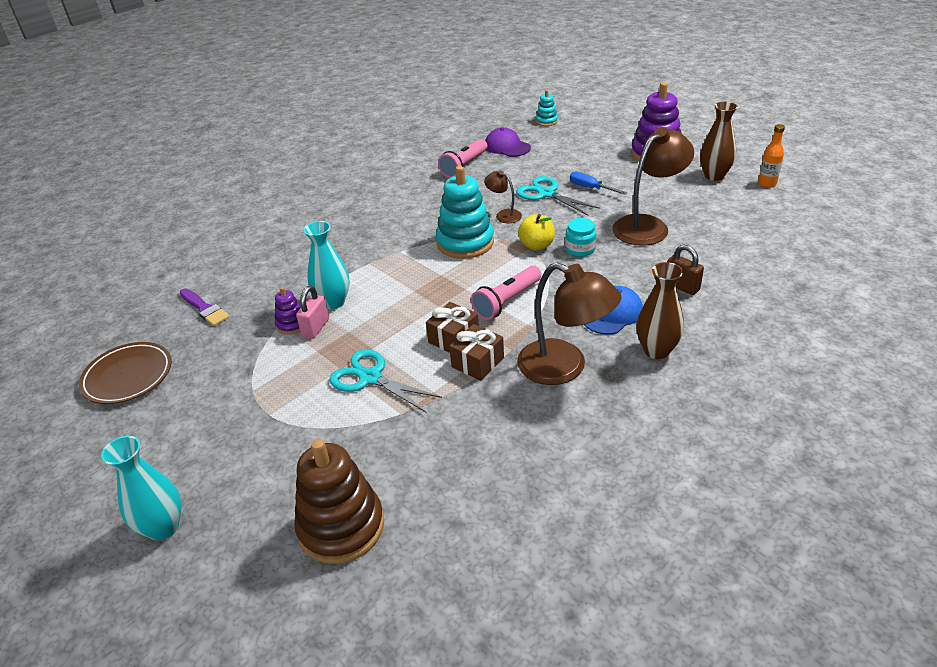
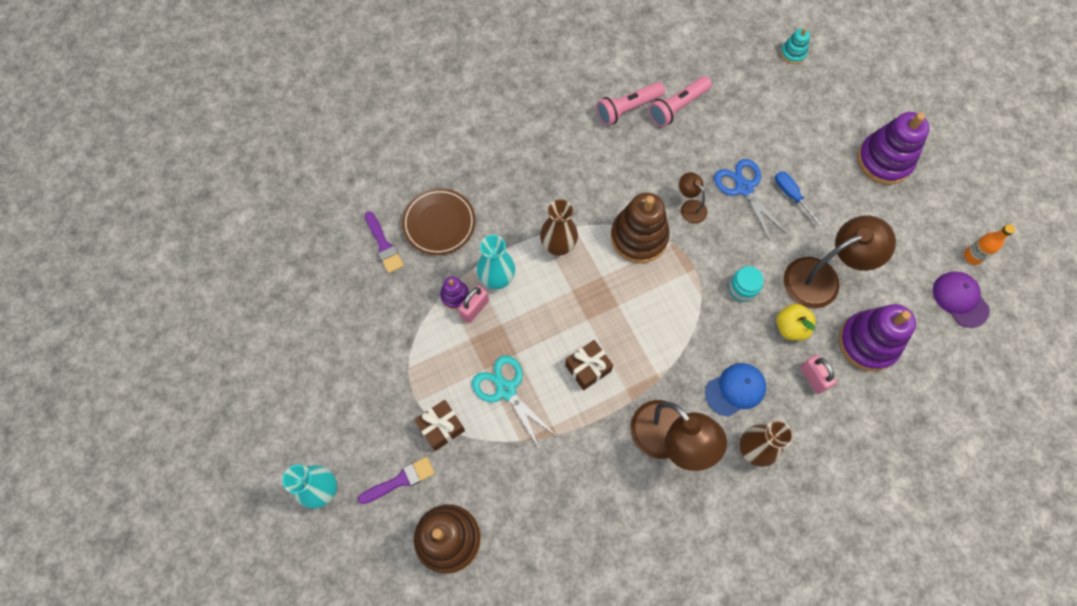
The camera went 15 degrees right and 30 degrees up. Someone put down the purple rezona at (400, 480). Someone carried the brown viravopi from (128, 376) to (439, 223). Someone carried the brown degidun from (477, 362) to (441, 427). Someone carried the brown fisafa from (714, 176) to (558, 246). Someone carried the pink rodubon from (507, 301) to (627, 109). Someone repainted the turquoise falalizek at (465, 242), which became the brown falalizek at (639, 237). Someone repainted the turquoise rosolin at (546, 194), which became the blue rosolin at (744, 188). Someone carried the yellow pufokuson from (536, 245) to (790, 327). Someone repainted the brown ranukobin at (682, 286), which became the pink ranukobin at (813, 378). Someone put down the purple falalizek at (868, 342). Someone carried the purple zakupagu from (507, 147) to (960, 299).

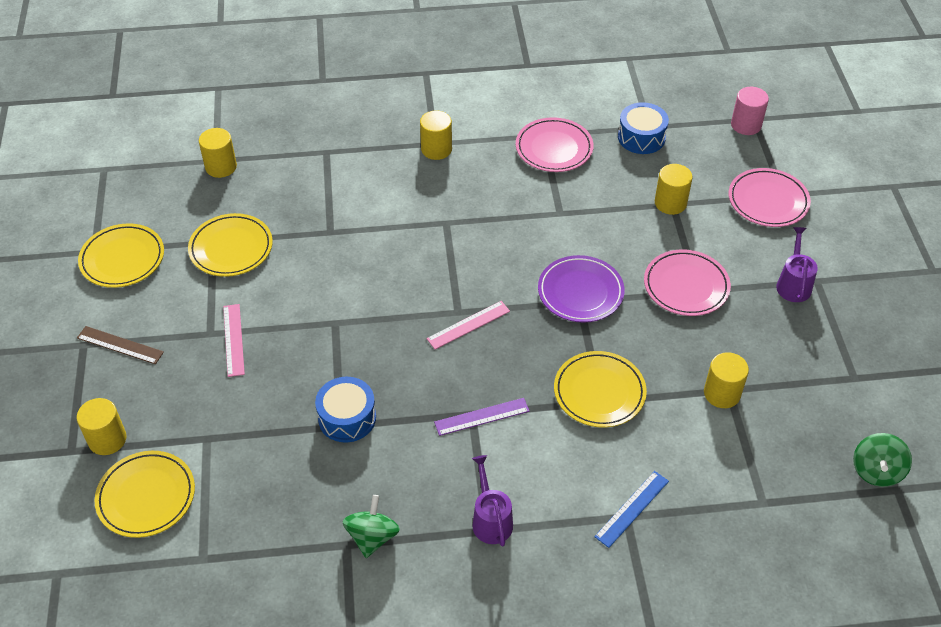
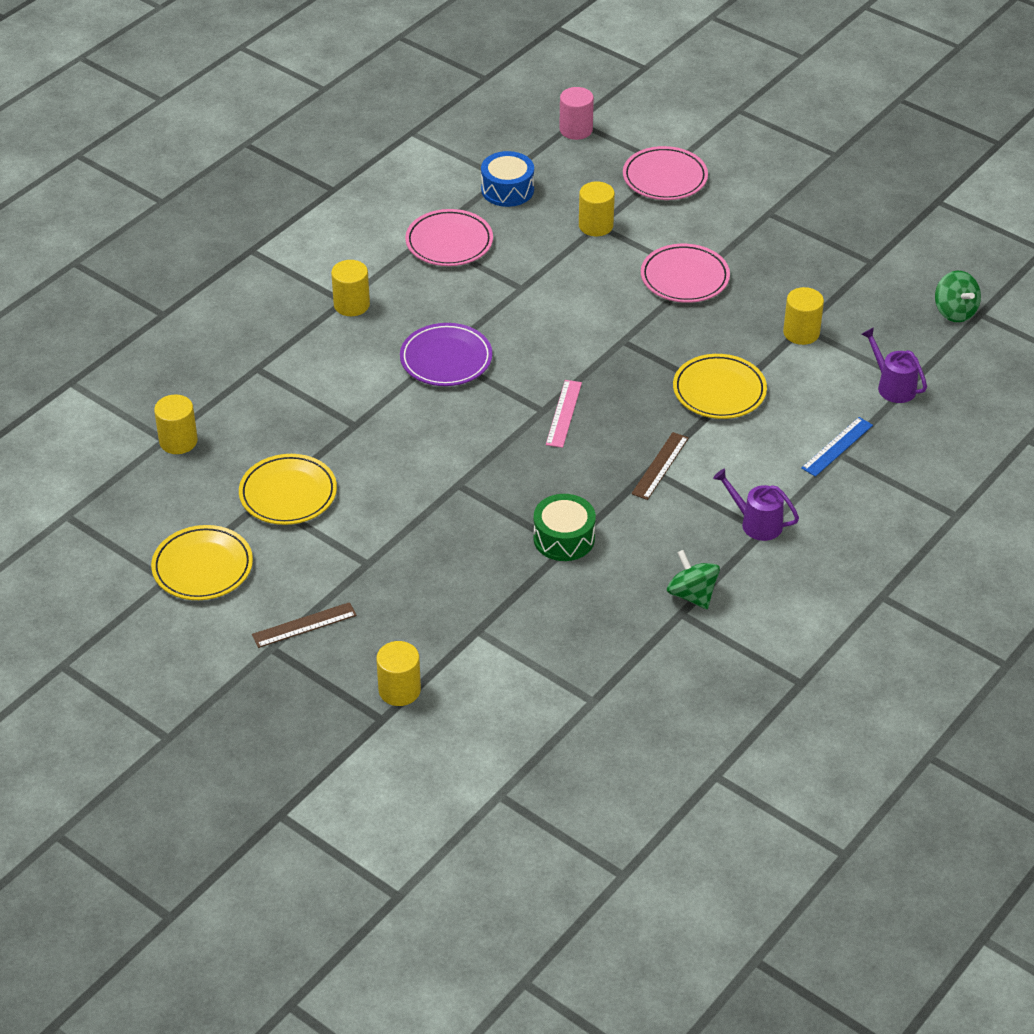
The camera went 45 degrees left and 5 degrees down. Someone carried the purple viravopi from (580, 292) to (446, 359). Someone repainted the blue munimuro at (347, 418), which became the green munimuro at (564, 538). Someone repainted the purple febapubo at (482, 416), which became the brown febapubo at (660, 466). Someone rotated the blue febapubo at (632, 509) by 45 degrees clockwise. Someone carried the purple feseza from (793, 284) to (893, 386). Someone took away the yellow viravopi at (146, 496). Someone took away the pink febapubo at (234, 340).

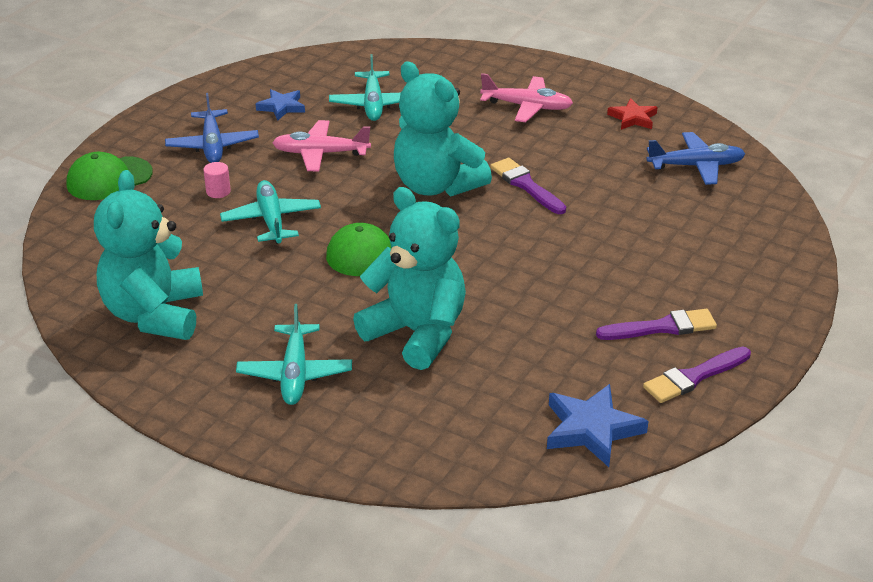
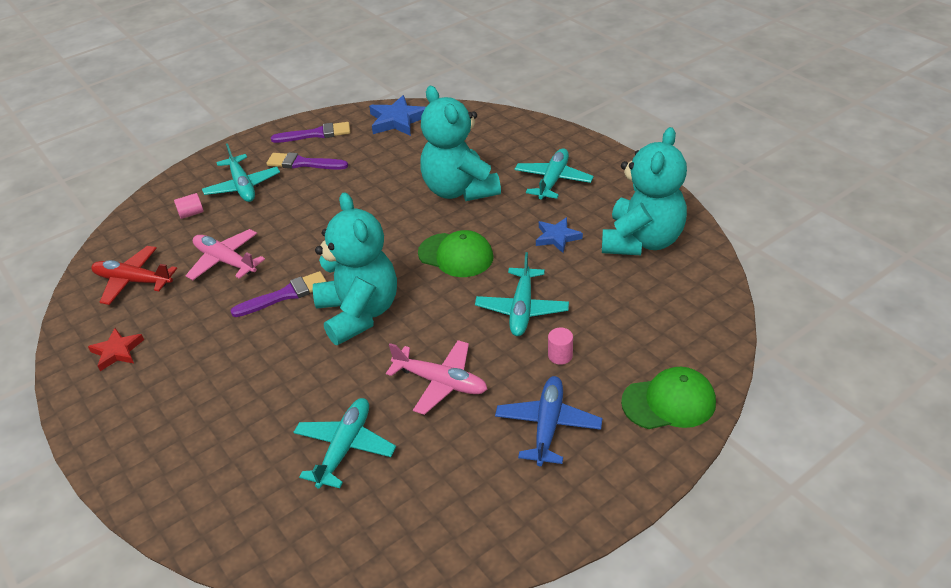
The camera went 155 degrees left and 5 degrees up. Someone repainted the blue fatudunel at (696, 166), which became the red fatudunel at (133, 281). Someone put down the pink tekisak at (191, 213). Someone carried the pink fatudunel from (527, 107) to (225, 261). Someone put down the turquoise fatudunel at (242, 186). Someone rotated the purple rezona at (526, 185) by 105 degrees counterclockwise. Someone carried the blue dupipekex from (281, 107) to (557, 237).

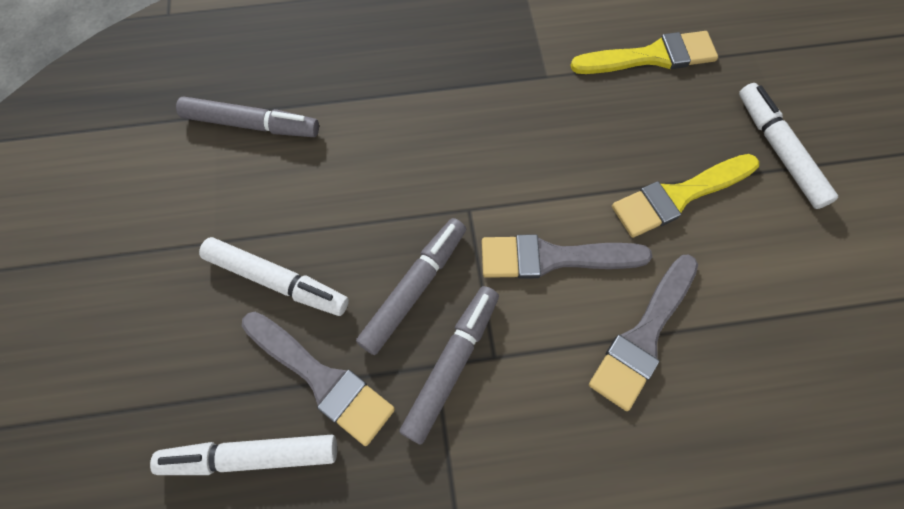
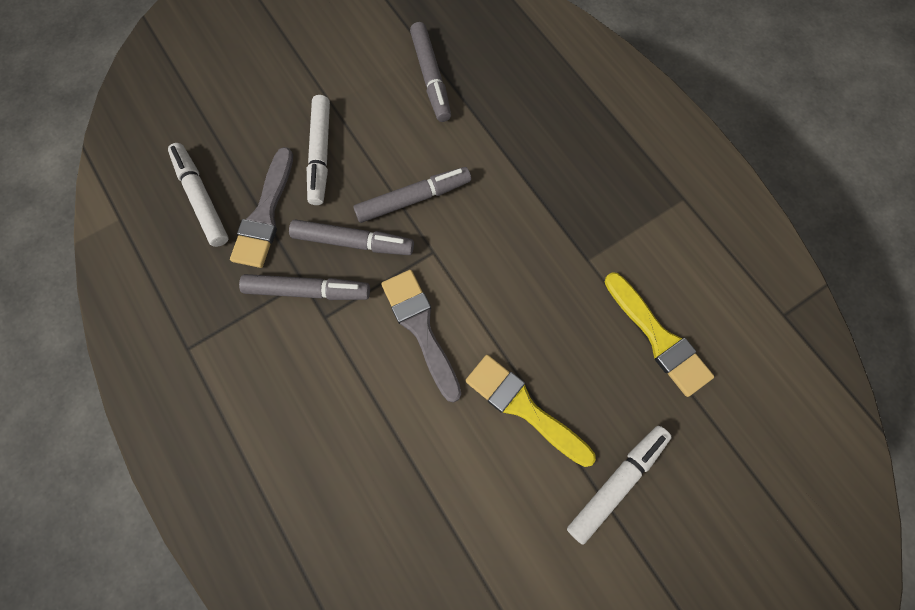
The camera went 65 degrees right and 5 degrees up. Someone put down the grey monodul at (413, 198). Someone took away the grey rezona at (643, 336).

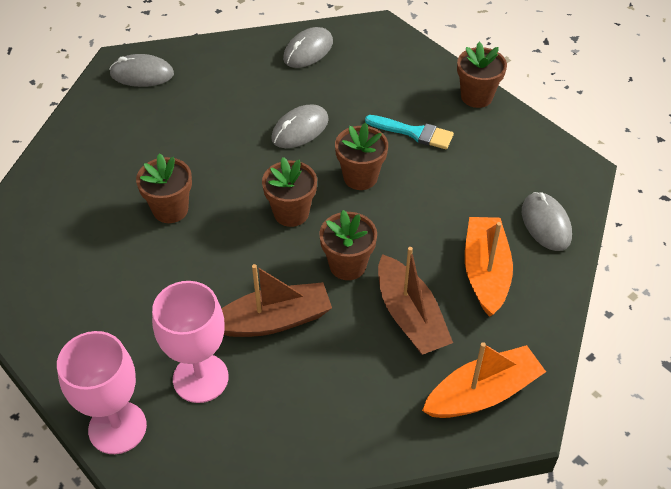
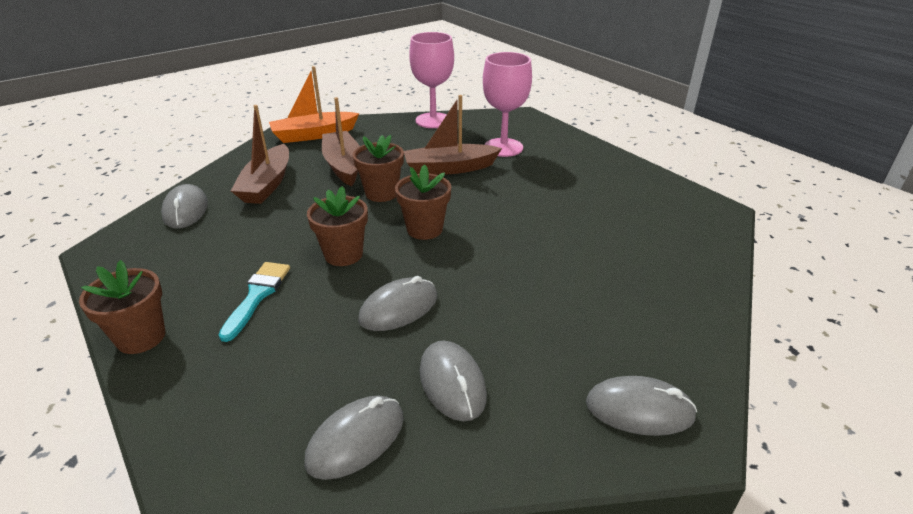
The camera went 175 degrees left and 15 degrees down. Someone rotated the turquoise rezona at (414, 133) by 75 degrees clockwise. Someone repainted the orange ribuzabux at (485, 272), which became the brown ribuzabux at (267, 184). Someone carried the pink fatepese from (117, 427) to (433, 120). Someone put down the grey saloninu at (452, 383). Someone took away the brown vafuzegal at (170, 209).

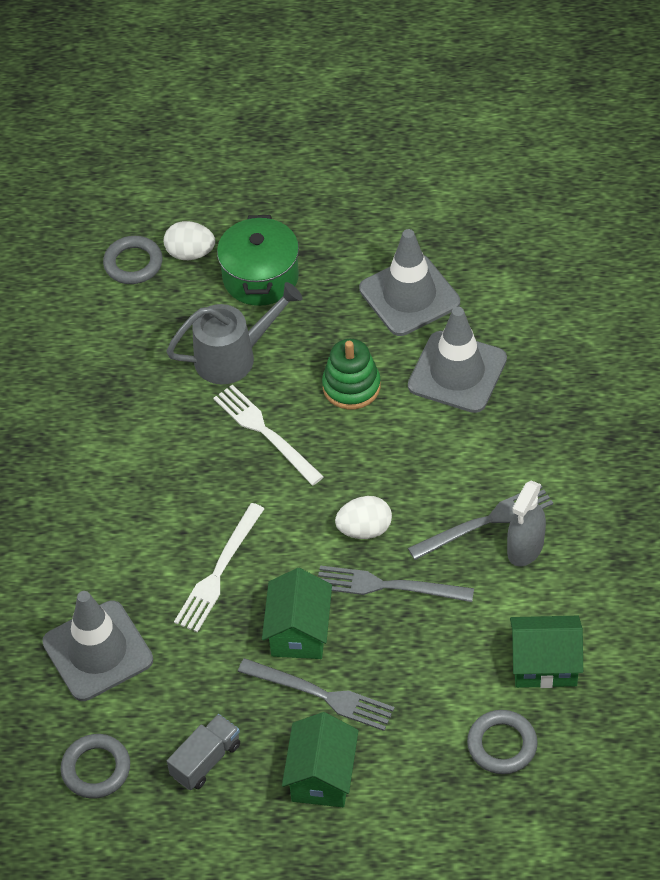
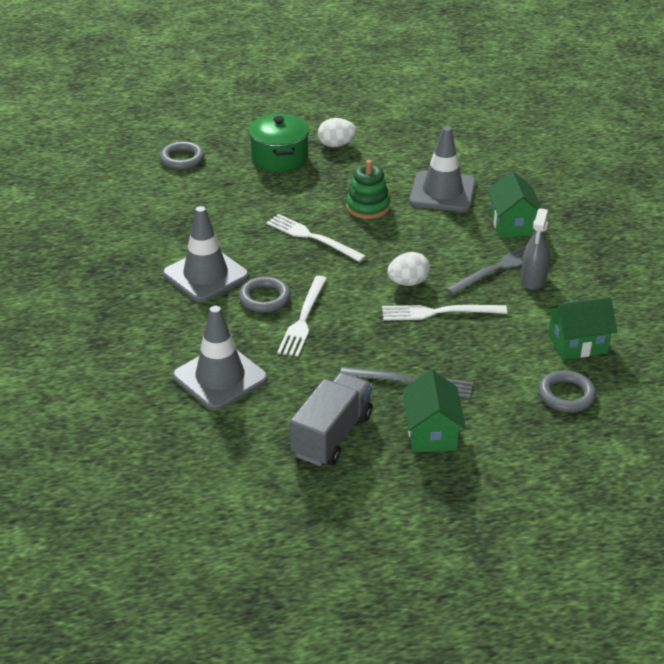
The camera went 15 degrees left and 15 degrees down. Someone carried the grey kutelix from (409, 296) to (205, 275). Someone carried the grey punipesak from (96, 769) to (264, 298). Someone scaled the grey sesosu at (206, 760) by 1.59. Someone carried the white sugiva from (190, 253) to (336, 145). Someone repainted the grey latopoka at (388, 586), which became the white latopoka at (439, 312). Someone carried the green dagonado from (299, 631) to (512, 224). Someone took away the grey feseza at (234, 356).

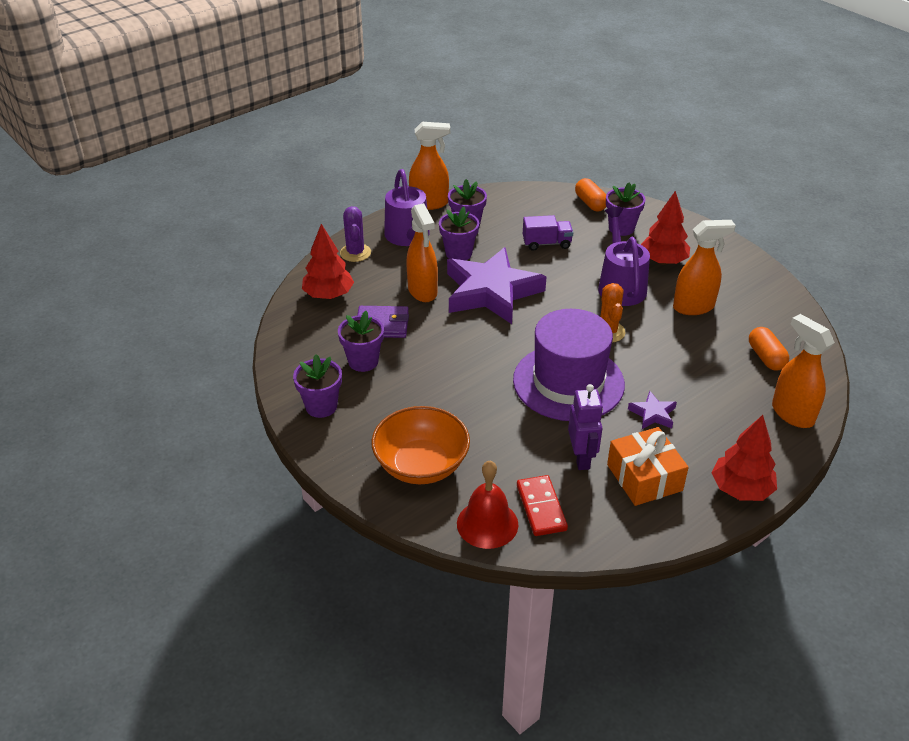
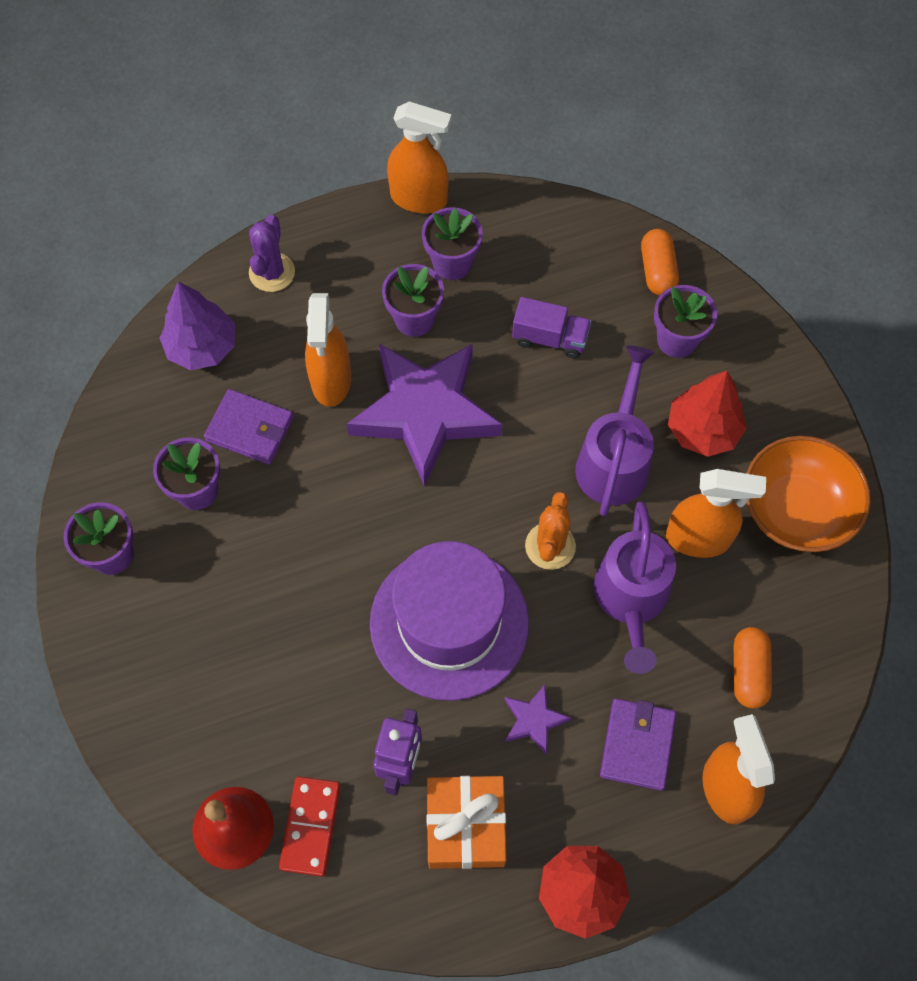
The camera went 20 degrees right and 25 degrees up. Someone repainted the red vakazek at (328, 295), which became the purple vakazek at (202, 347). Someone carried the purple feseza from (408, 237) to (631, 600). Someone put down the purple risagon at (637, 745). Someone carried the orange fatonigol from (421, 465) to (796, 510).

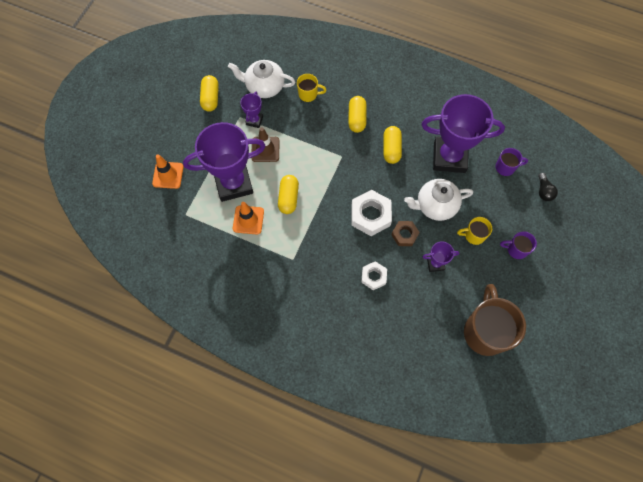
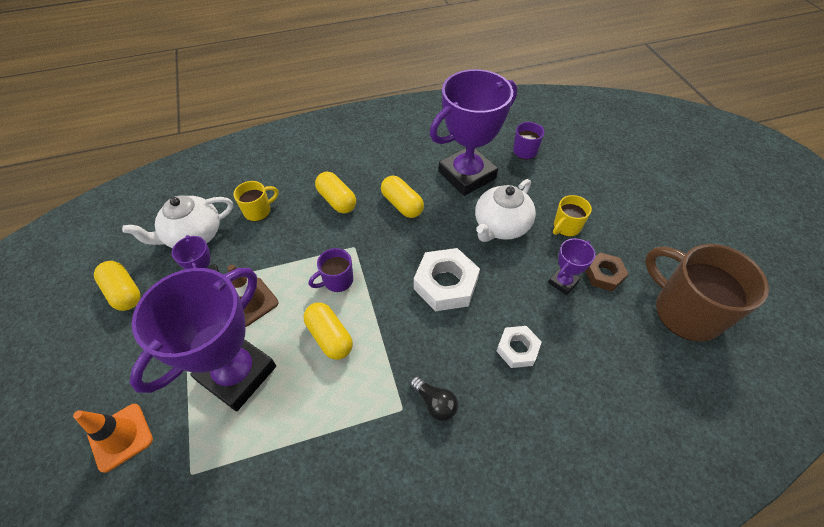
The camera went 40 degrees left and 15 degrees down. Someone carried the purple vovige from (516, 249) to (337, 280). Someone carried the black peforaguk from (544, 191) to (435, 403). Someone carried the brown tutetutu from (404, 235) to (604, 274). Someone took away the orange kutelix at (248, 220).

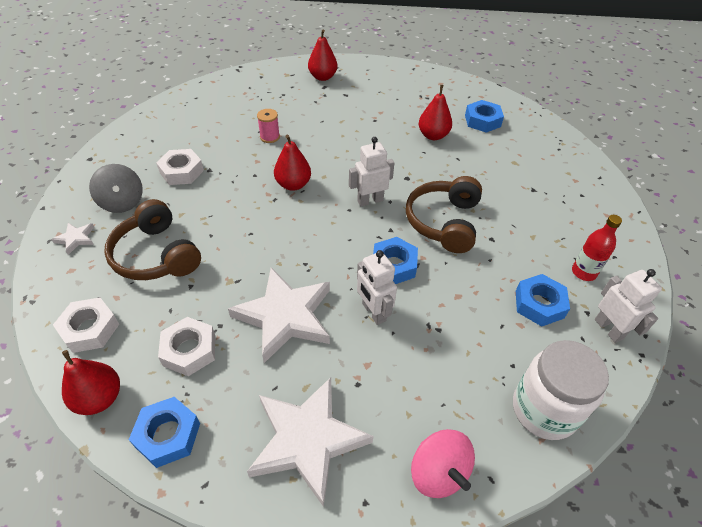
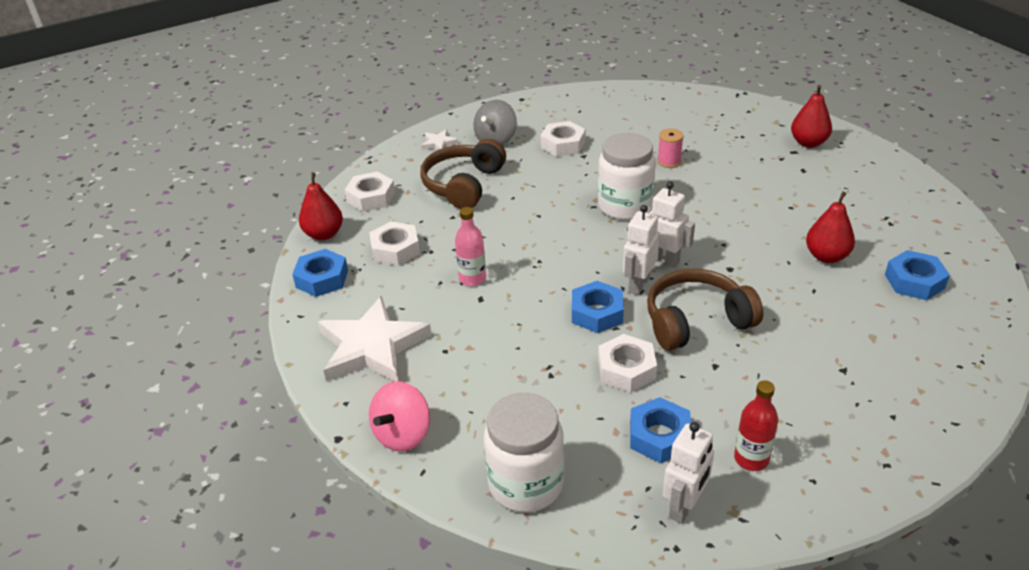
The camera went 60 degrees right and 10 degrees down. Someone swapped the white dupipekex at (285, 316) for the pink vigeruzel at (472, 278). Someone swapped the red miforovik at (293, 184) for the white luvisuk at (625, 206). Someone put down the white tutetutu at (626, 369). Someone carried the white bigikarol from (373, 312) to (638, 284).

